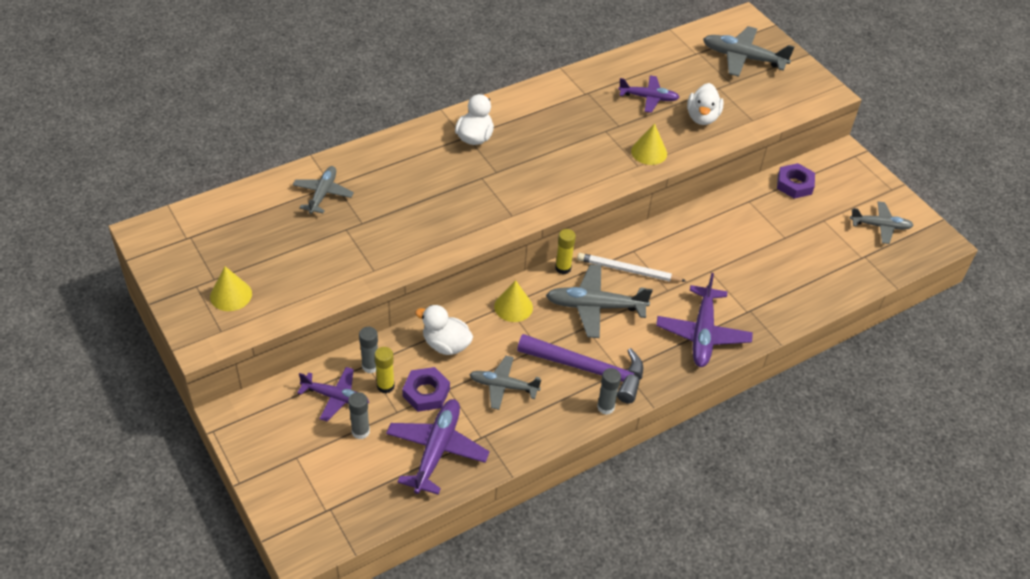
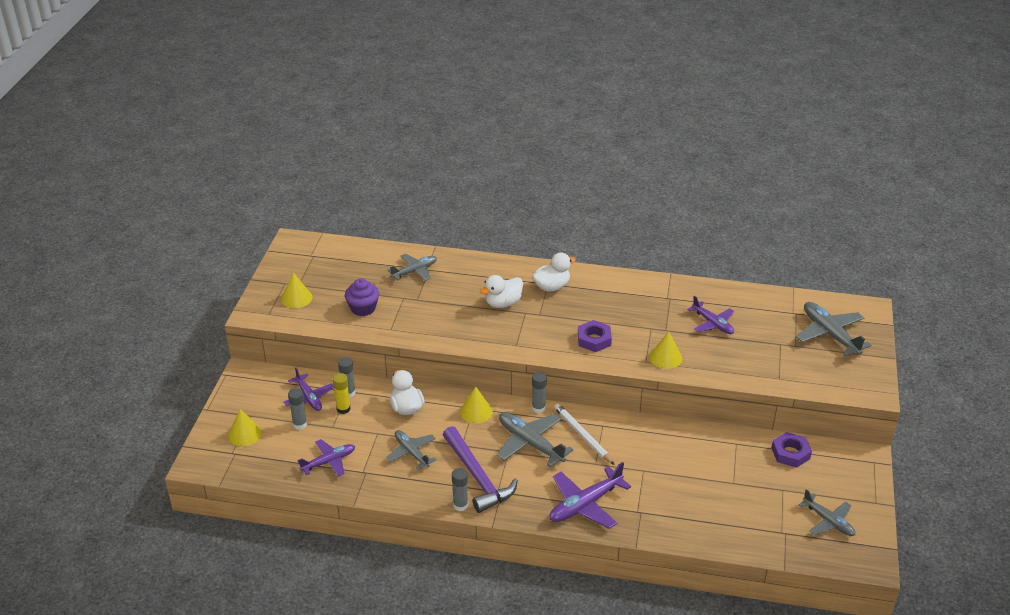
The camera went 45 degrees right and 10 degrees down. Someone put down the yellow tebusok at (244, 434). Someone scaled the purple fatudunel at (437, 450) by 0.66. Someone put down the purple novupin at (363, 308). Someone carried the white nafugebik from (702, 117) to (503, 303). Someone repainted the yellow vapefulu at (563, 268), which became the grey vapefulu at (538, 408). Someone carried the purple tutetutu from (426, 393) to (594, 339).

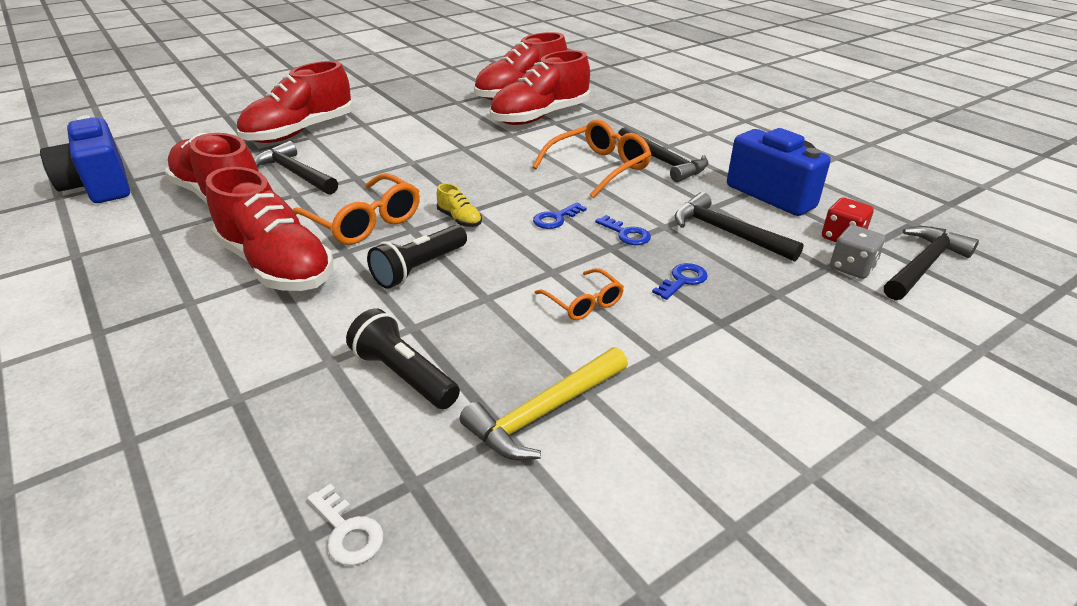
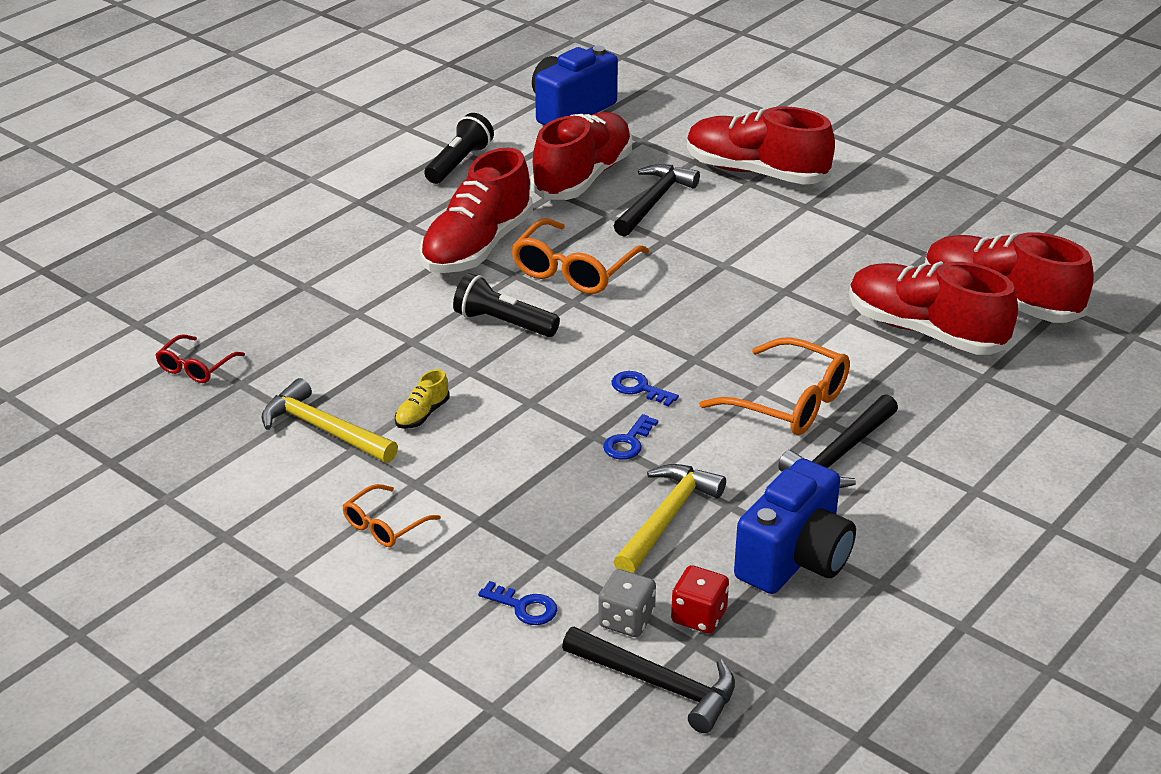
The camera went 75 degrees right and 0 degrees up. Someone swapped the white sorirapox at (347, 531) for the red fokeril at (196, 367). Someone carried the orange fokeril from (583, 303) to (384, 525). Someone carried the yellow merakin from (459, 219) to (422, 414). Someone carried the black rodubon from (403, 375) to (459, 163). Someone carried the blue sorirapox from (682, 280) to (524, 607). Someone repainted the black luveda at (727, 233), which became the yellow luveda at (666, 518).

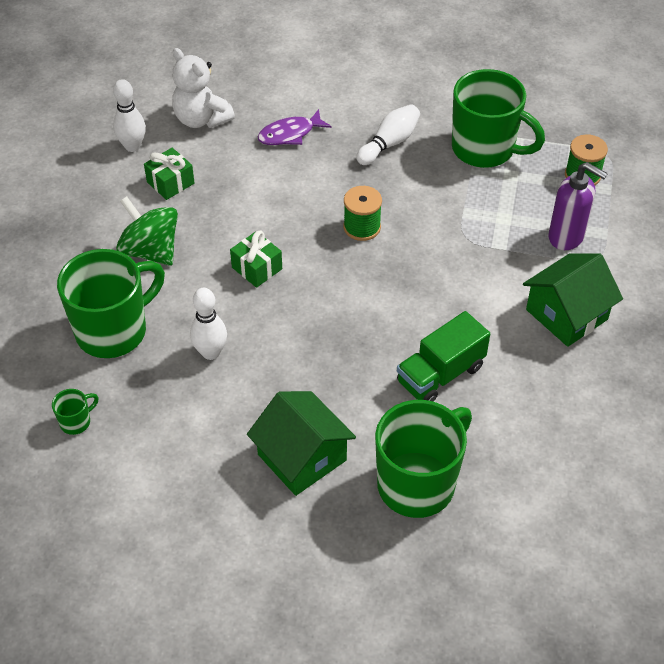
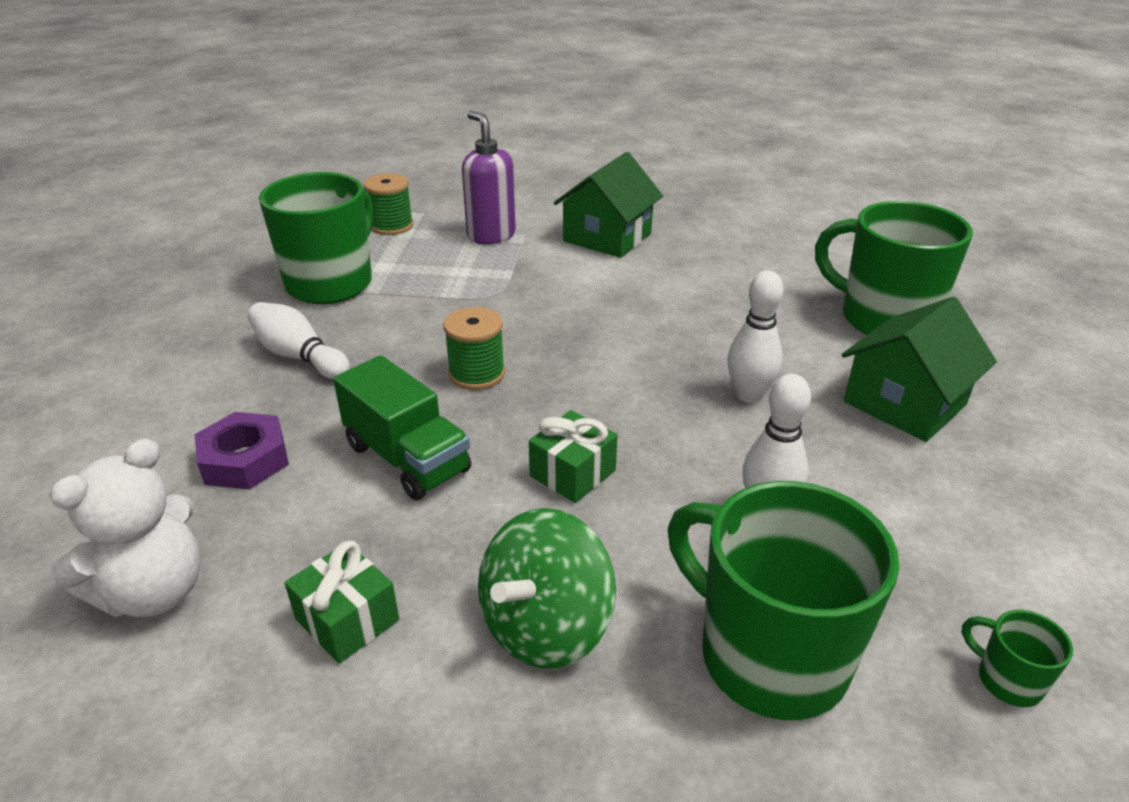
The camera went 95 degrees left and 15 degrees down. Someone swapped the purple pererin at (290, 134) for the purple tutetutu at (245, 460). Someone carried the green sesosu from (440, 374) to (407, 458). Someone rotated the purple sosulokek at (567, 237) by 60 degrees counterclockwise. Someone rotated the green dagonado at (566, 314) by 75 degrees clockwise. Someone carried the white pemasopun from (132, 146) to (749, 395).

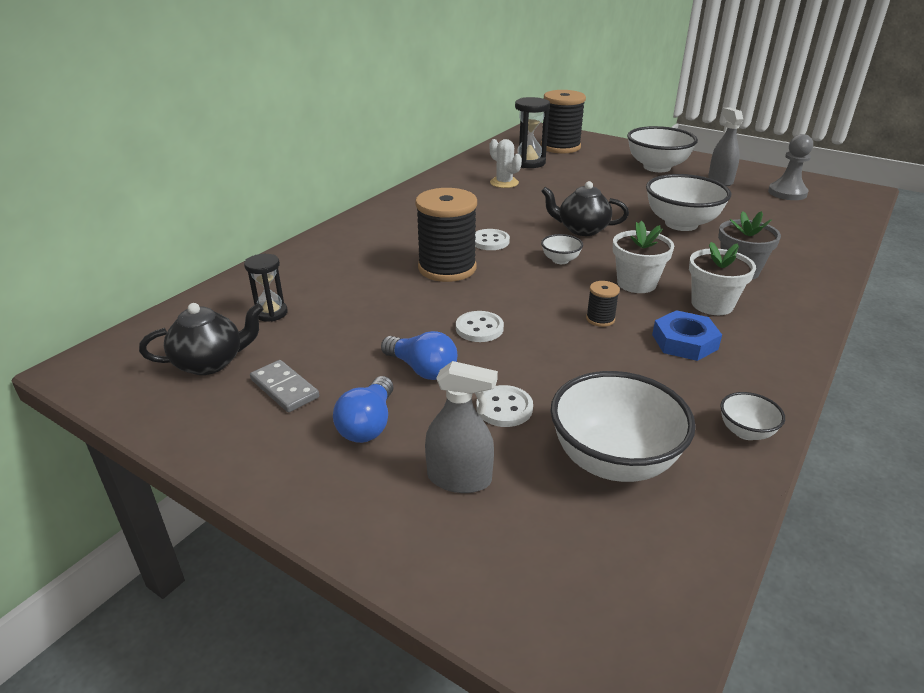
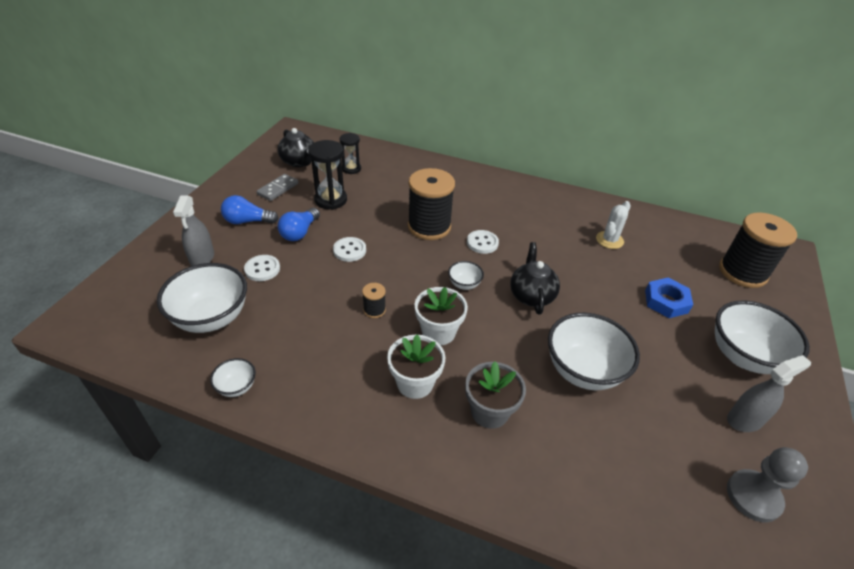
The camera went 75 degrees right and 10 degrees up. Someone carried the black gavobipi from (529, 163) to (331, 200). Someone carried the blue tutetutu from (684, 342) to (666, 301).

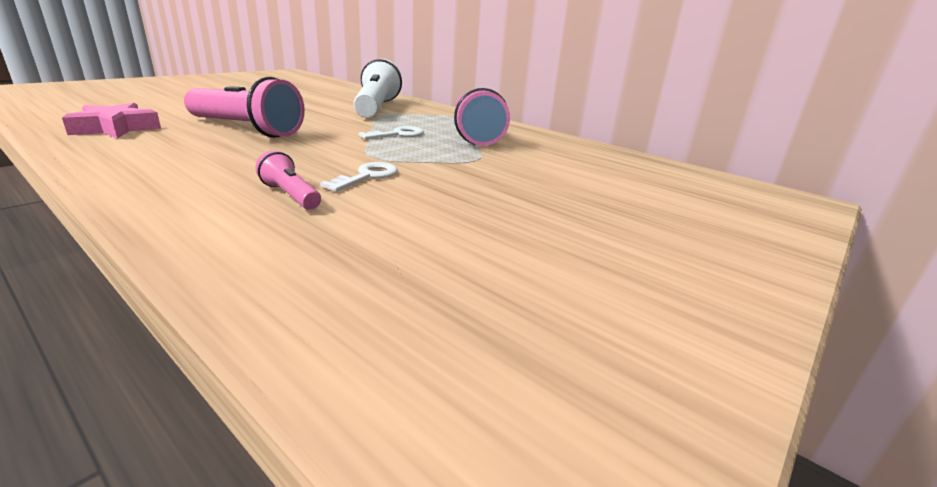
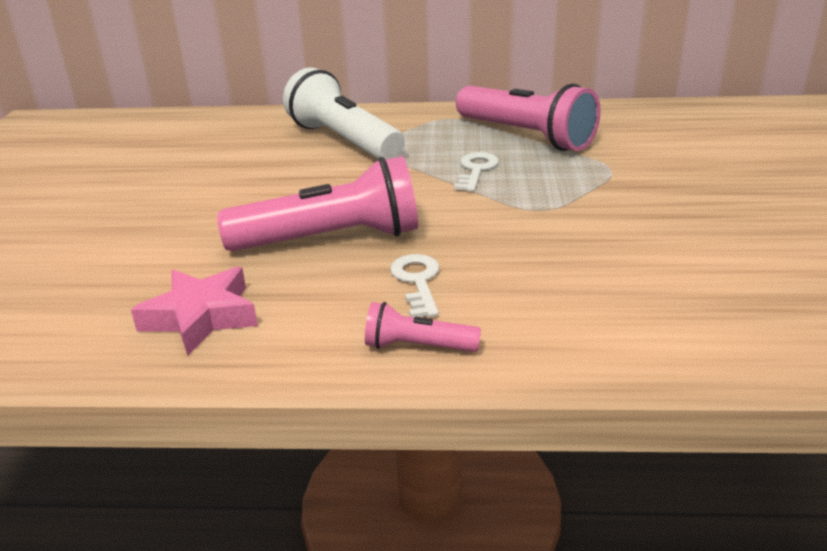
The camera went 35 degrees left and 5 degrees up. Someone carried the pink rodubon from (290, 195) to (418, 346). Someone carried the white sorirapox from (367, 176) to (417, 281).

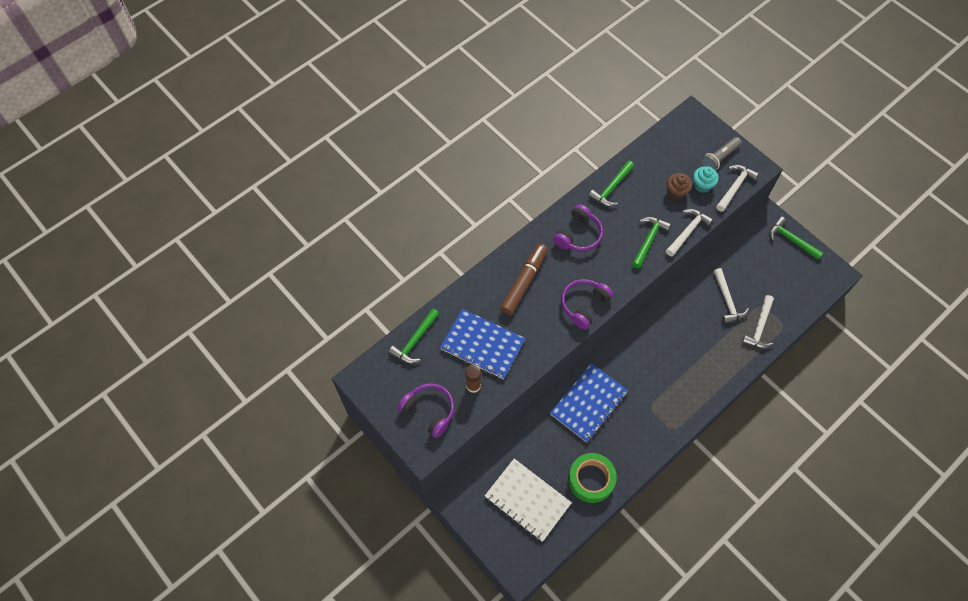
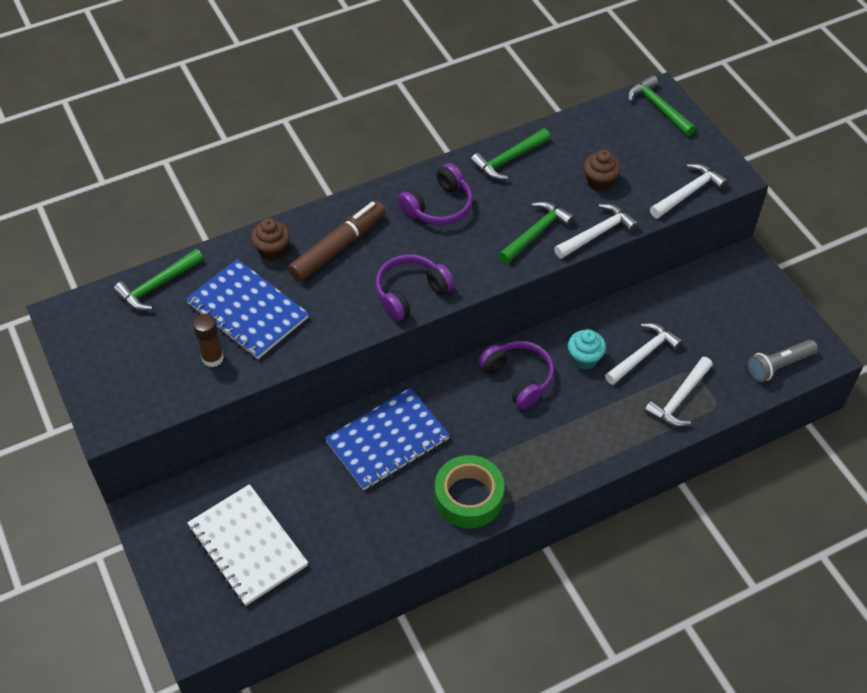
The camera went 15 degrees right and 10 degrees down. Someone put down the brown novupin at (272, 251). Someone carried the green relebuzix from (591, 479) to (469, 497). Someone carried the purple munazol from (429, 411) to (518, 378). Someone carried the turquoise novupin from (702, 185) to (584, 359). Someone rotated the white luveda at (727, 301) by 135 degrees counterclockwise. Someone carried the green luveda from (791, 240) to (658, 107). Someone carried the grey rodubon from (719, 158) to (779, 365).

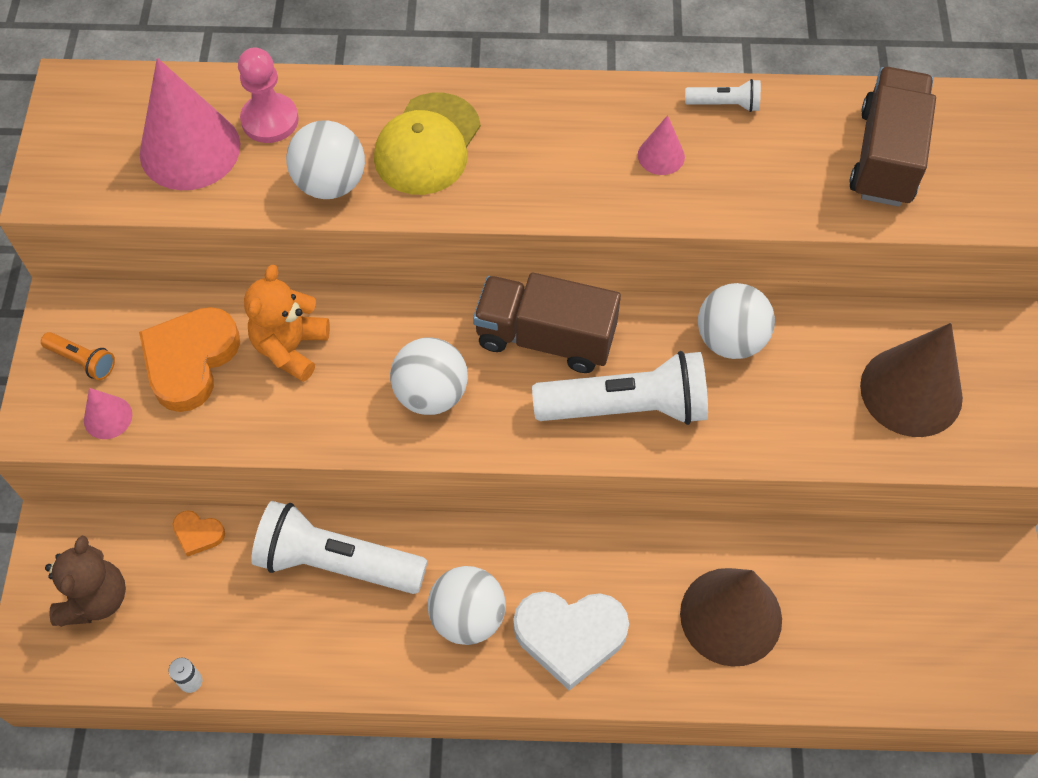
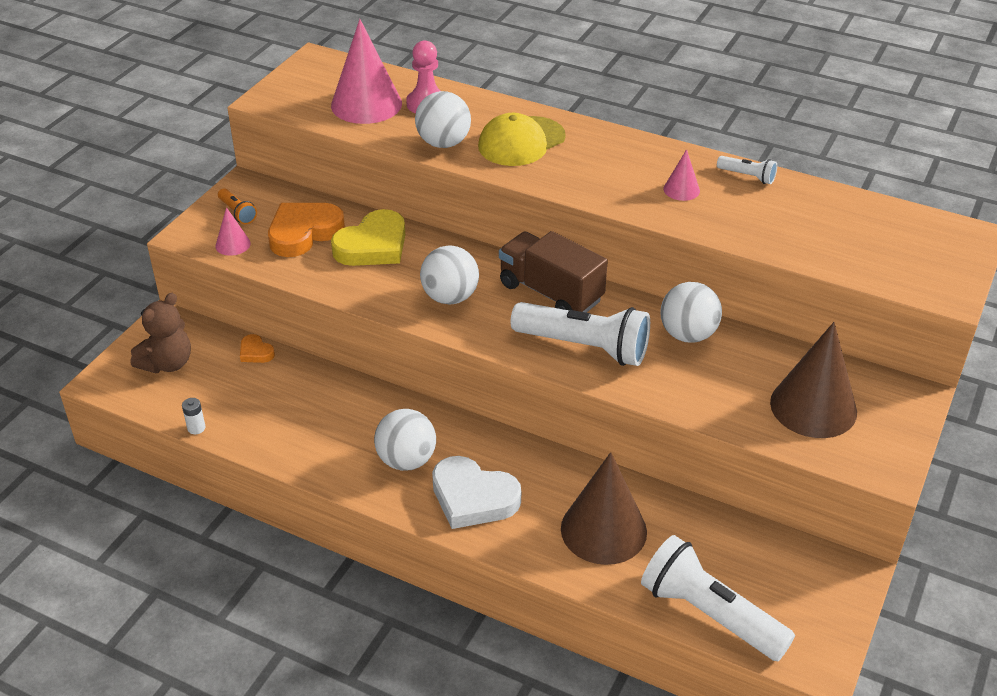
The camera went 25 degrees right and 20 degrees down. Someone swapped the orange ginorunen at (291, 347) for the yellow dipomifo at (373, 246). Someone carried the white rodubon from (336, 563) to (709, 614). Someone took away the brown sesosu at (886, 156).

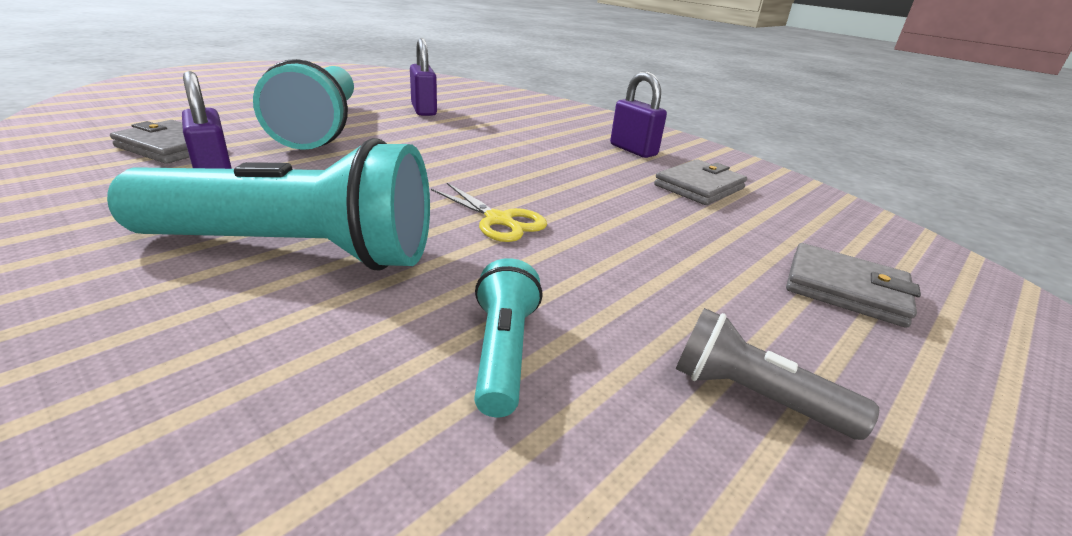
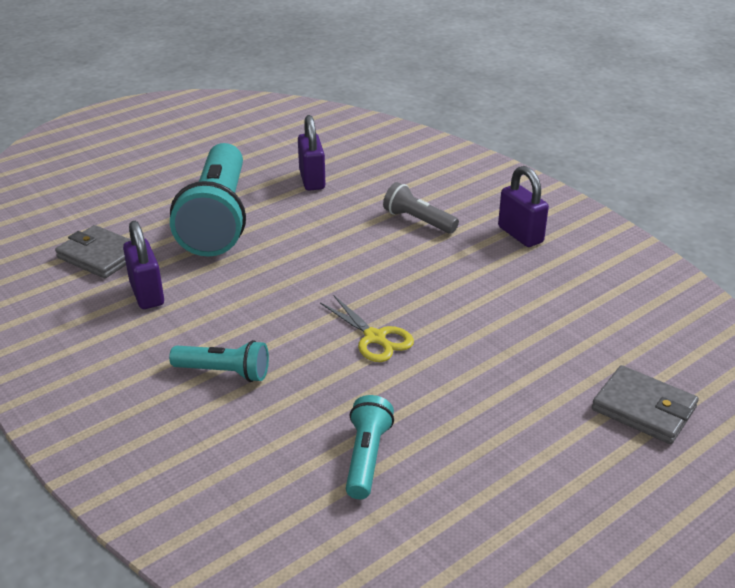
The camera went 10 degrees right and 5 degrees up. Someone scaled the turquoise rodubon at (296, 250) by 0.46. Someone carried the grey rodubon from (753, 396) to (418, 221). Someone took away the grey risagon at (699, 187).

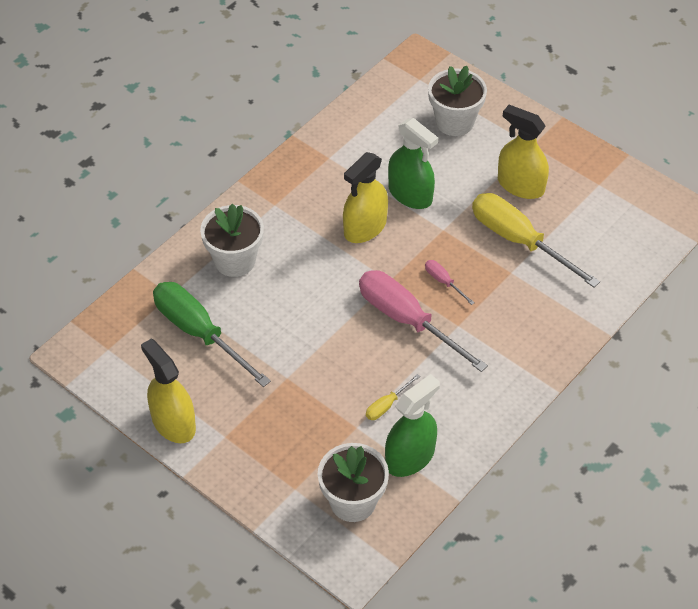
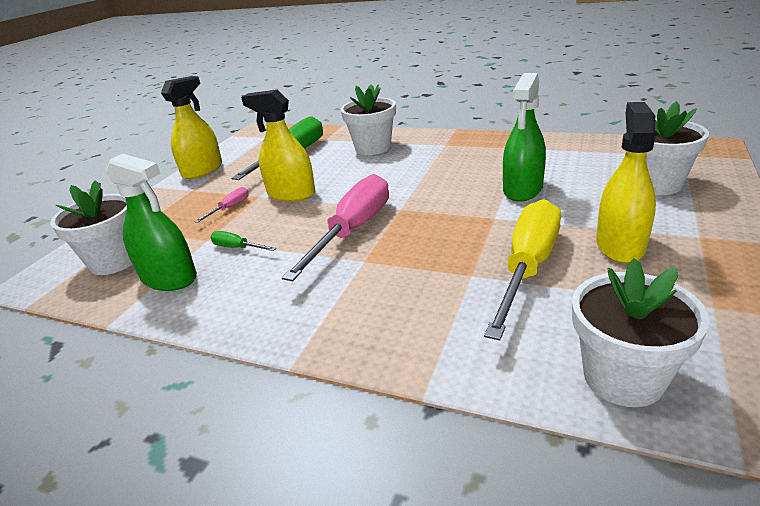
The camera went 75 degrees right and 20 degrees down. Someone carried the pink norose from (443, 282) to (230, 208). Someone repainted the yellow norose at (387, 405), which became the green norose at (237, 248). Someone carried the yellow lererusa from (365, 227) to (291, 194). Someone put down the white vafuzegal at (623, 377).

